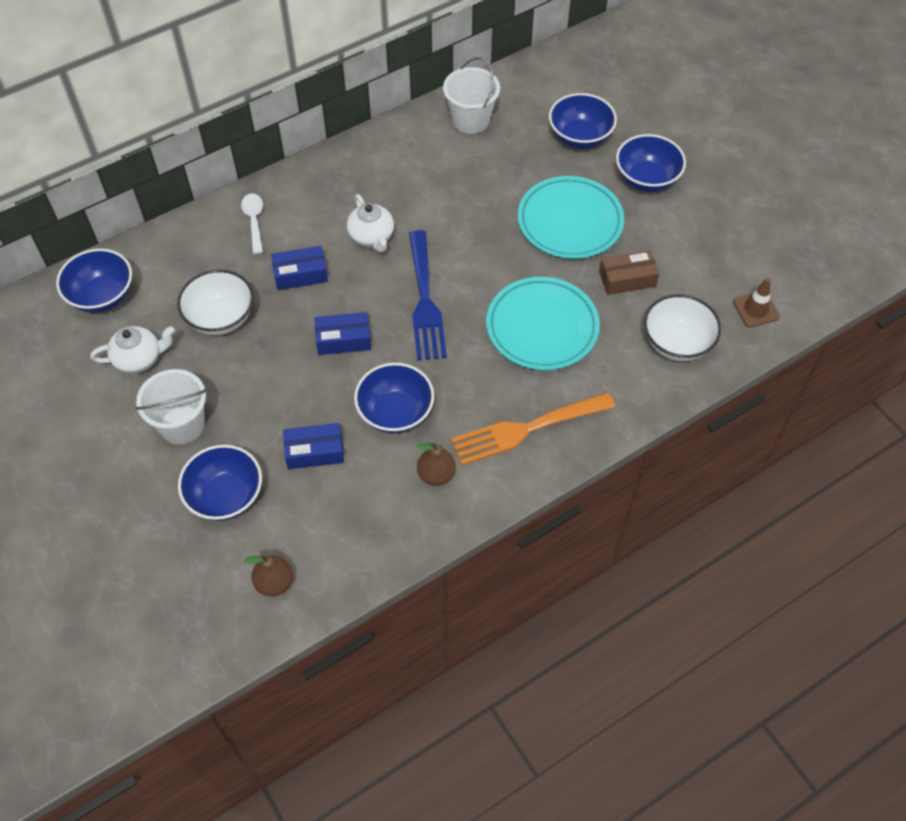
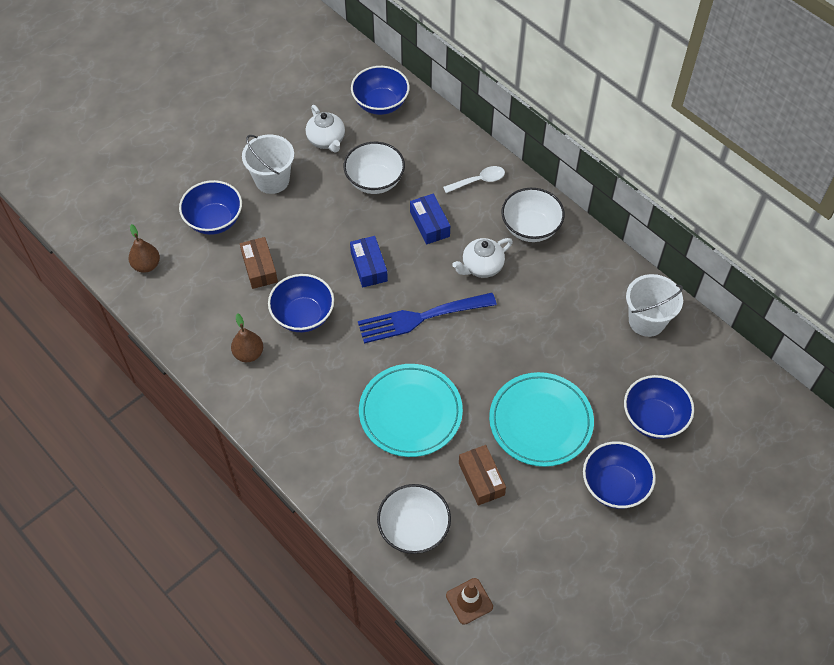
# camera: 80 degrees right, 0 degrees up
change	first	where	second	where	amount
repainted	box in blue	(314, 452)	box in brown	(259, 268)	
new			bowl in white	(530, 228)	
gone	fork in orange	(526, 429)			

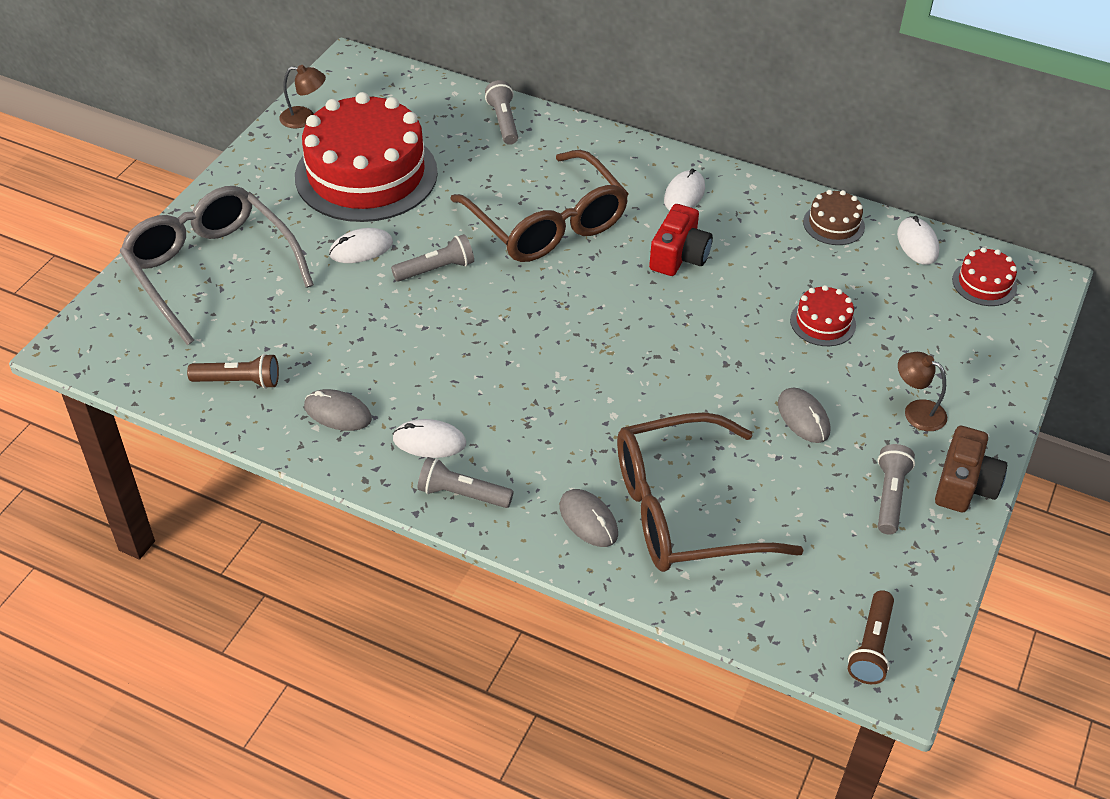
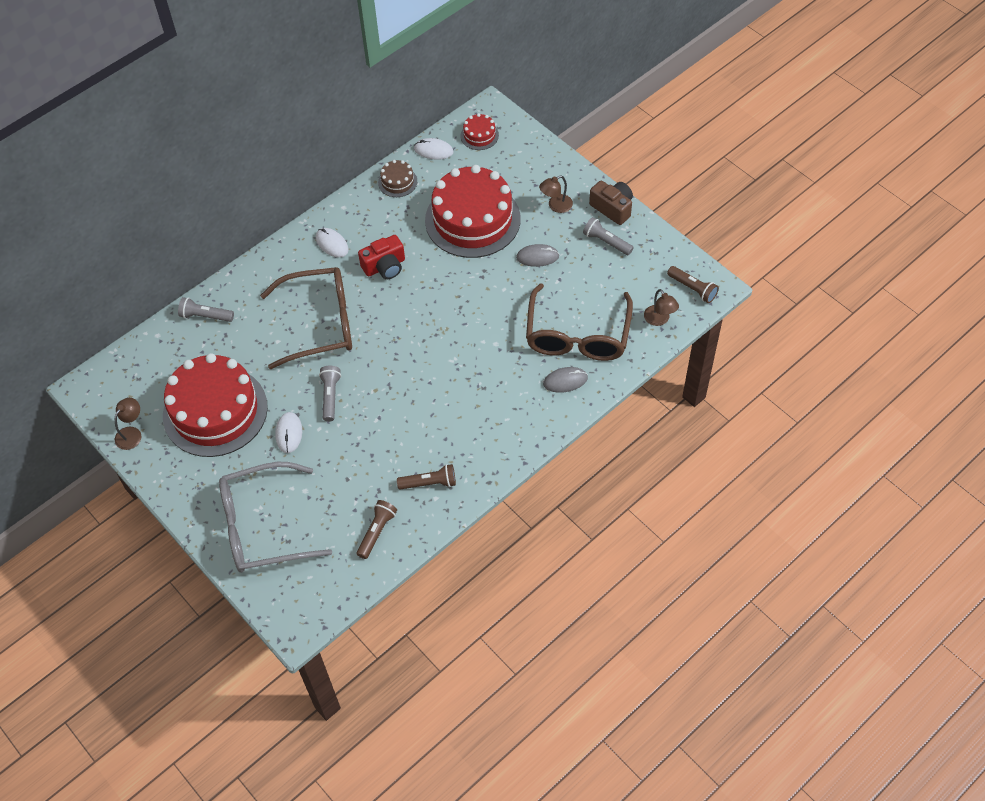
# camera: 65 degrees left, 10 degrees up
change	first	where	second	where	amount
rotated	camera in red	(679, 256)		(385, 266)	105 degrees clockwise
swapped	mouse in grey	(338, 413)	flashlight in brown	(429, 483)	
scaled	cake in red	(822, 322)		(472, 219)	x2.38
new			lamp in brown	(659, 320)	
gone	mouse in white	(429, 441)			
gone	flashlight in grey	(462, 494)			

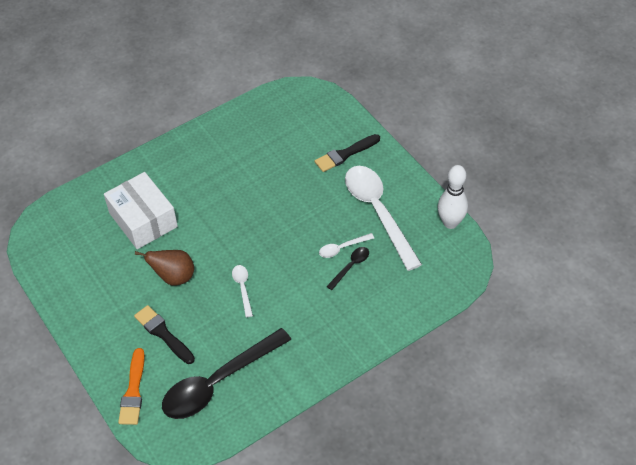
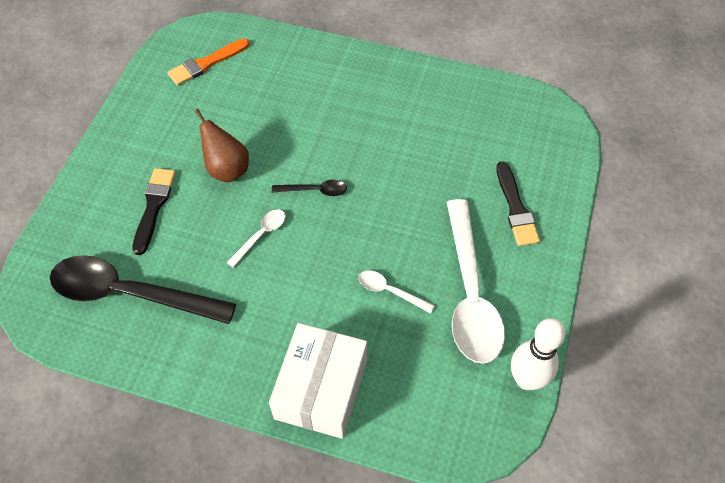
# camera: 50 degrees right, 5 degrees up
change	first	where	second	where	amount
shifted	brush in orange	(133, 391)		(206, 64)	
shifted	box in white	(143, 220)		(321, 389)	
shifted	spoon in black	(351, 266)		(315, 190)	
rotated	spoon in white	(378, 212)		(470, 293)	150 degrees clockwise
rotated	brush in black	(345, 154)		(516, 208)	120 degrees counterclockwise

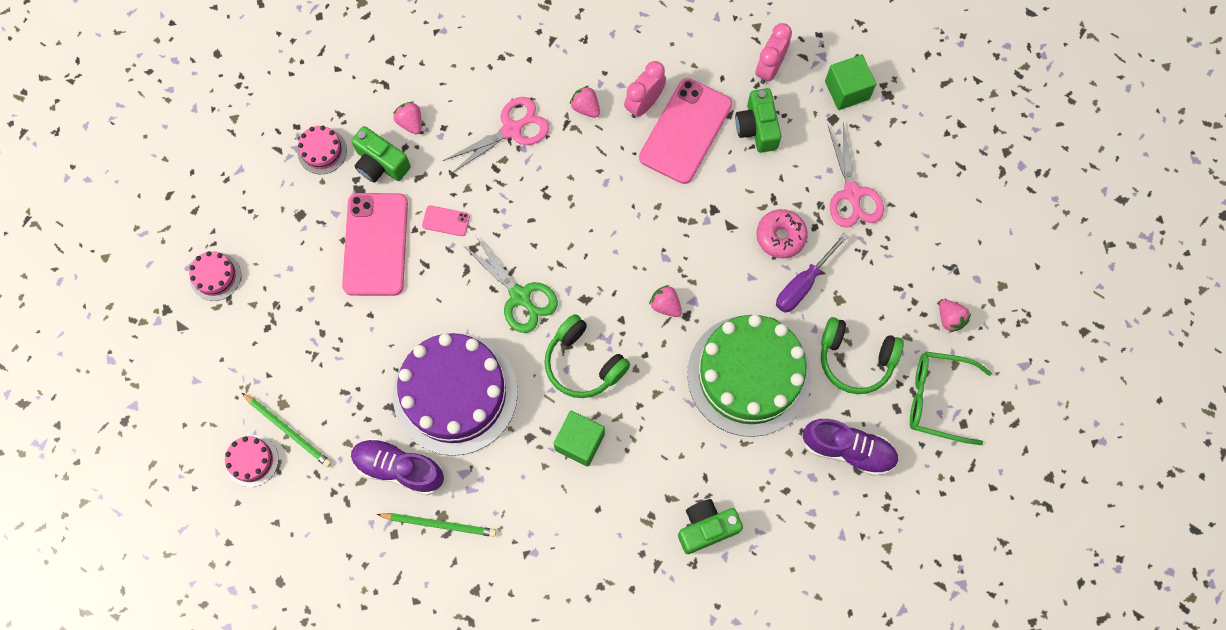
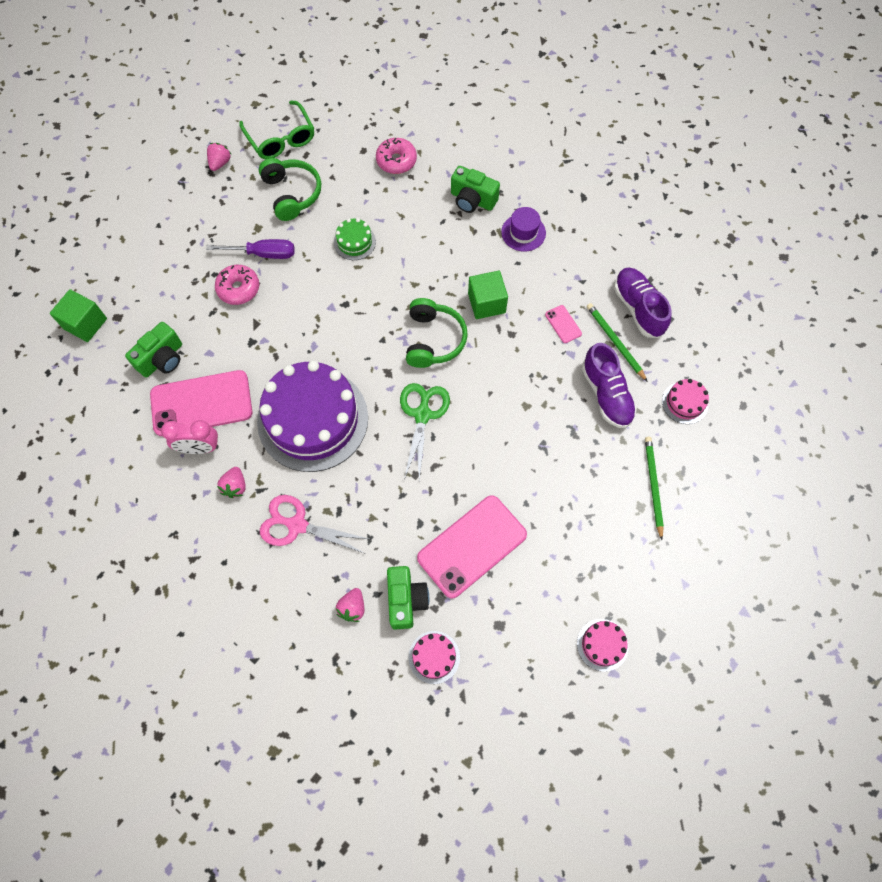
# camera: 130 degrees left, 5 degrees down
change	first	where	second	where	amount
shifted	cake in purple	(455, 393)		(313, 419)	
scaled	cake in green	(749, 375)		(354, 242)	x0.42
new			donut in pink	(396, 161)	
new			hat in purple	(523, 232)	
shifted	phone in pink	(446, 221)		(563, 324)	
shifted	shoe in purple	(848, 449)		(638, 308)	
shifted	cake in pink	(252, 460)		(684, 403)	
gone	strawberry in pink	(665, 305)			
gone	clock in pink	(769, 68)			
gone	scissors in pink	(852, 194)			

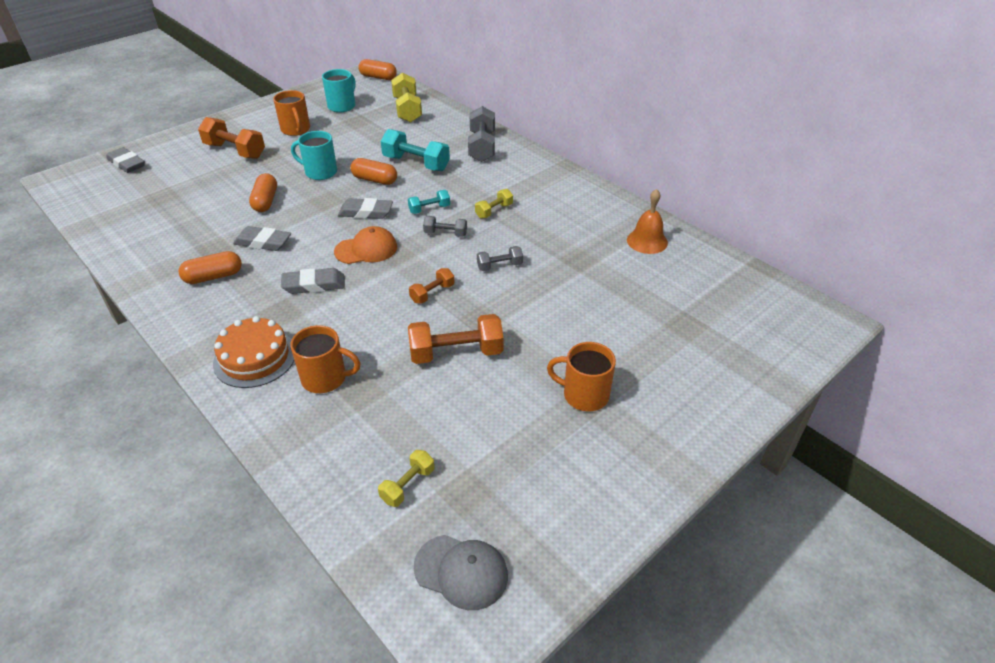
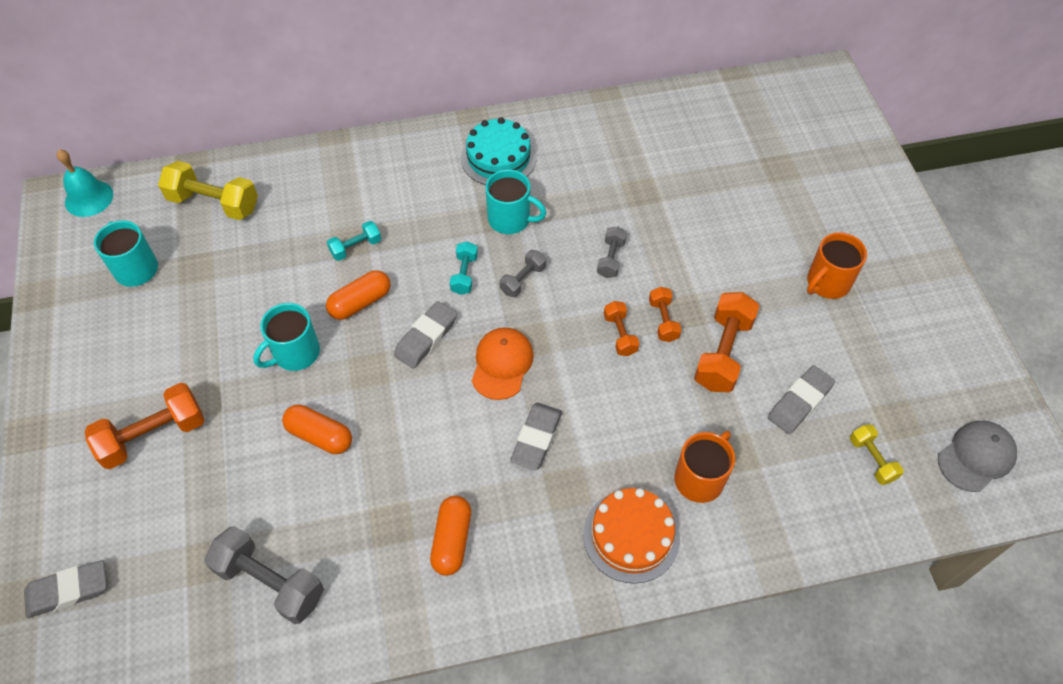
# camera: 60 degrees left, 15 degrees up
change	first	where	second	where	amount
swapped	capsule in orange	(378, 77)	bell in turquoise	(89, 198)	
shifted	dumbbell in grey	(482, 147)		(270, 582)	
scaled	dumbbell in turquoise	(416, 163)		(356, 247)	x0.55
new			cake in turquoise	(498, 157)	
swapped	dumbbell in yellow	(494, 211)	mug in turquoise	(510, 219)	
new			dumbbell in orange	(663, 320)	
shifted	eraser in grey	(263, 242)		(799, 402)	
gone	mug in orange	(296, 130)			
gone	bell in orange	(647, 241)			

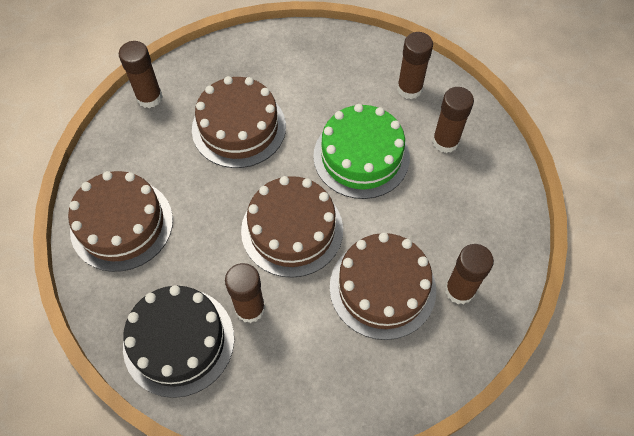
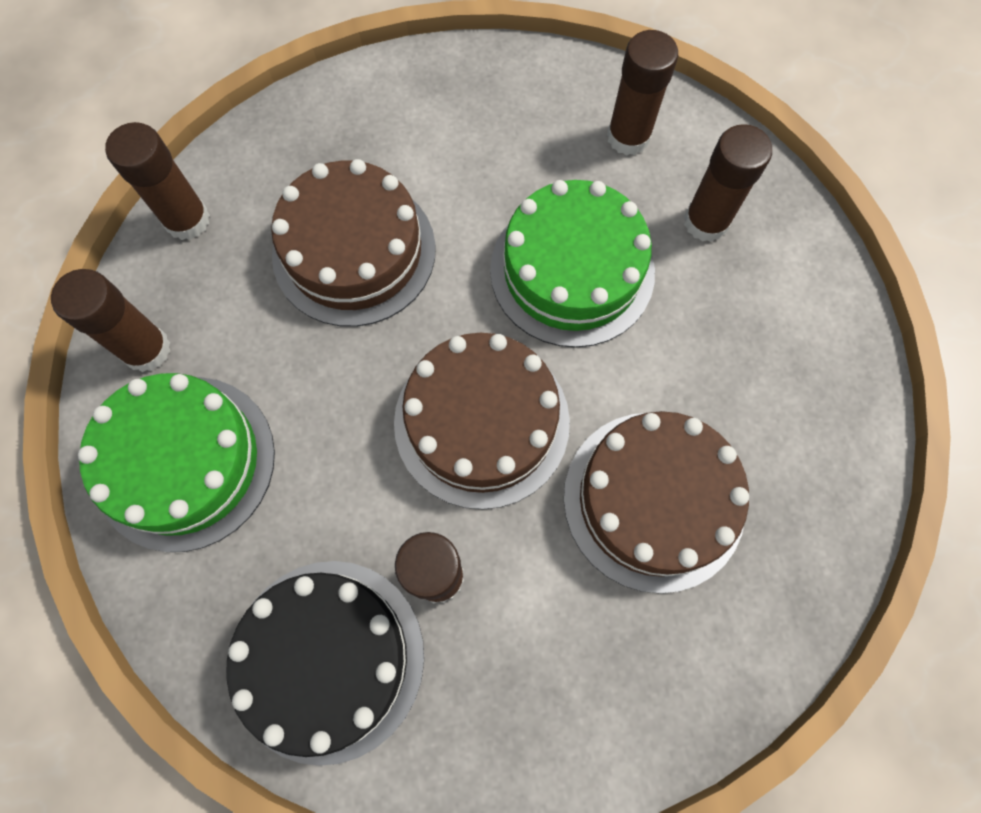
# camera: 10 degrees left, 10 degrees up
change	first	where	second	where	amount
shifted	glue stick in brown	(459, 290)		(146, 349)	
repainted	cake in brown	(122, 224)	cake in green	(185, 462)	

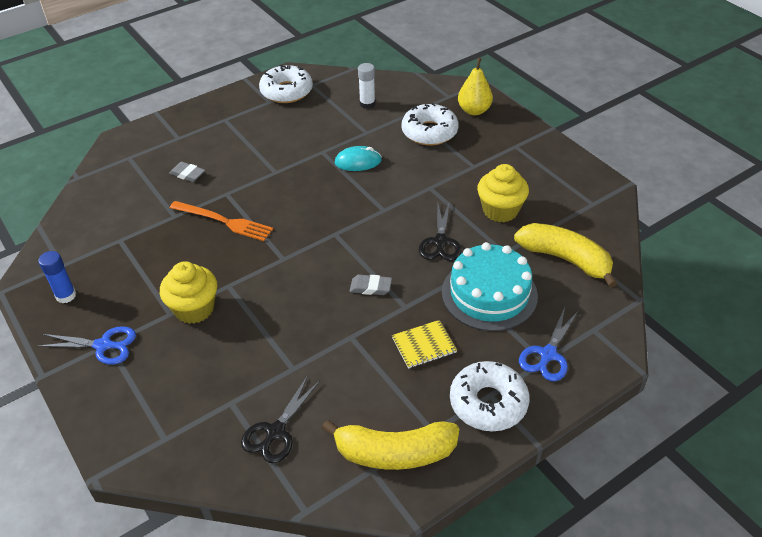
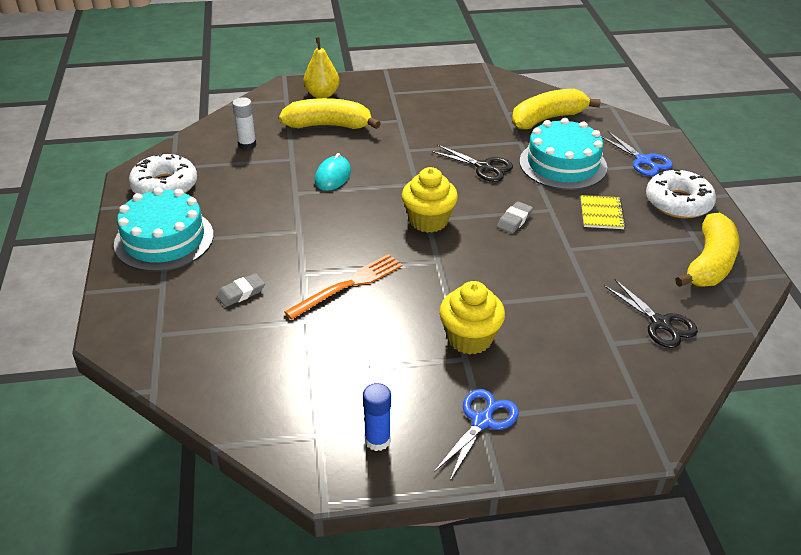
# camera: 65 degrees left, 5 degrees down
change	first	where	second	where	amount
new			cake in turquoise	(164, 239)	
swapped	donut in white	(429, 132)	banana in yellow	(328, 125)	
shifted	cupcake in yellow	(500, 210)		(428, 221)	

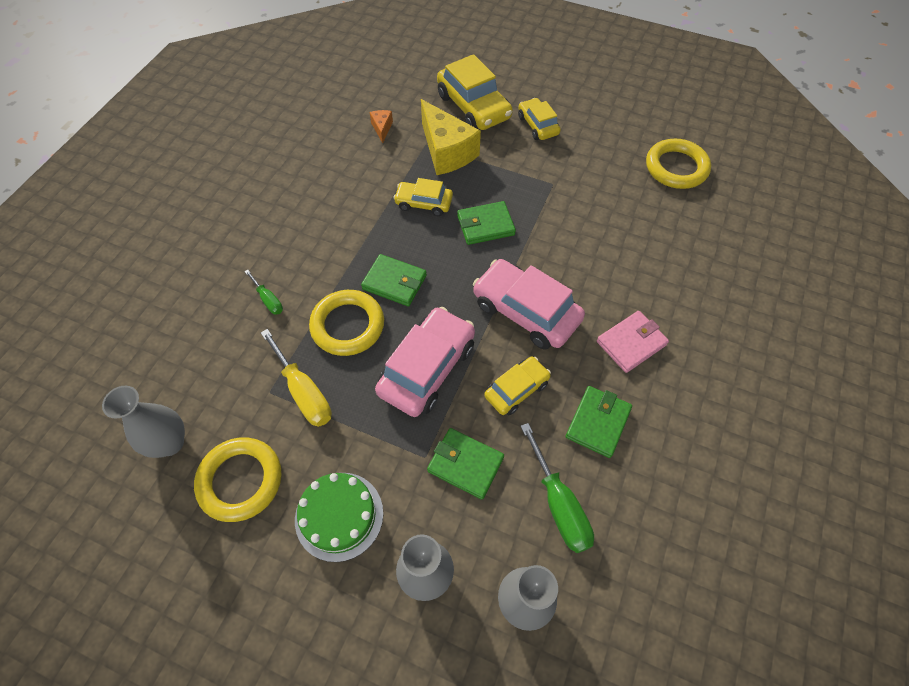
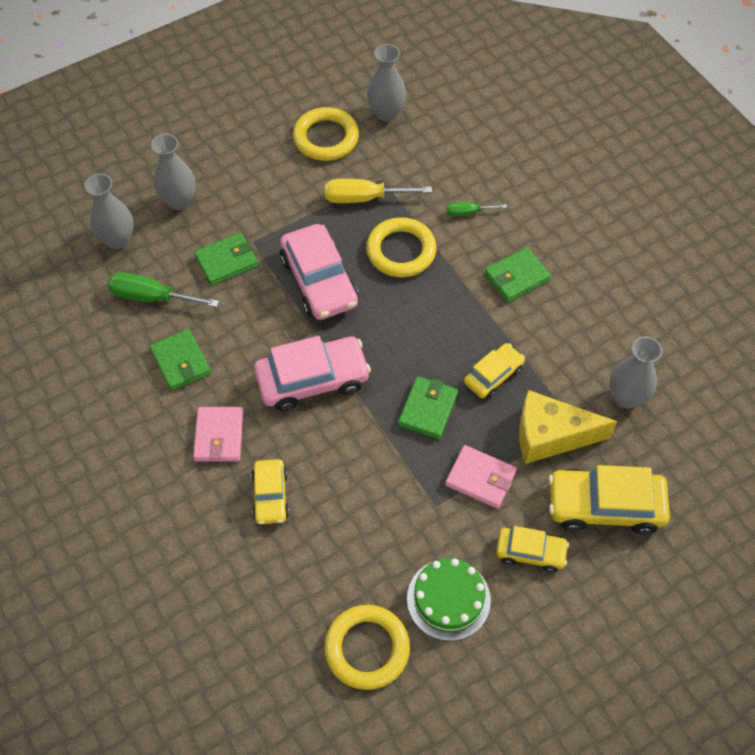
# camera: 125 degrees right, 0 degrees up
change	first	where	second	where	amount
shifted	car in yellow	(516, 389)		(270, 496)	
shifted	cake in green	(339, 516)		(448, 599)	
new			wallet in pink	(480, 478)	
shifted	wallet in green	(394, 282)		(516, 277)	
swapped	cheese in orange	(382, 128)	vase in grey	(626, 397)	

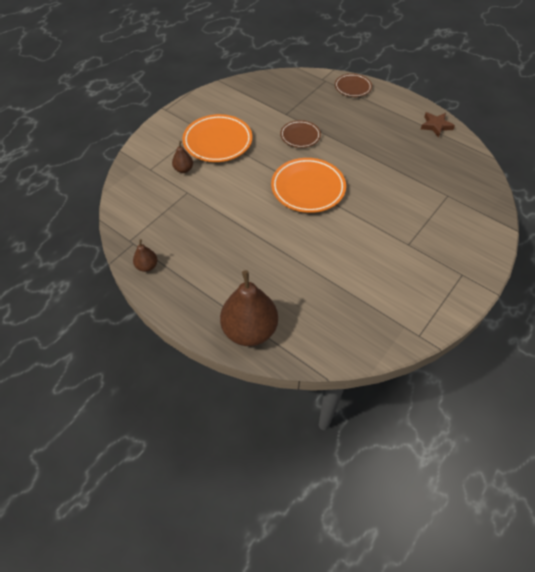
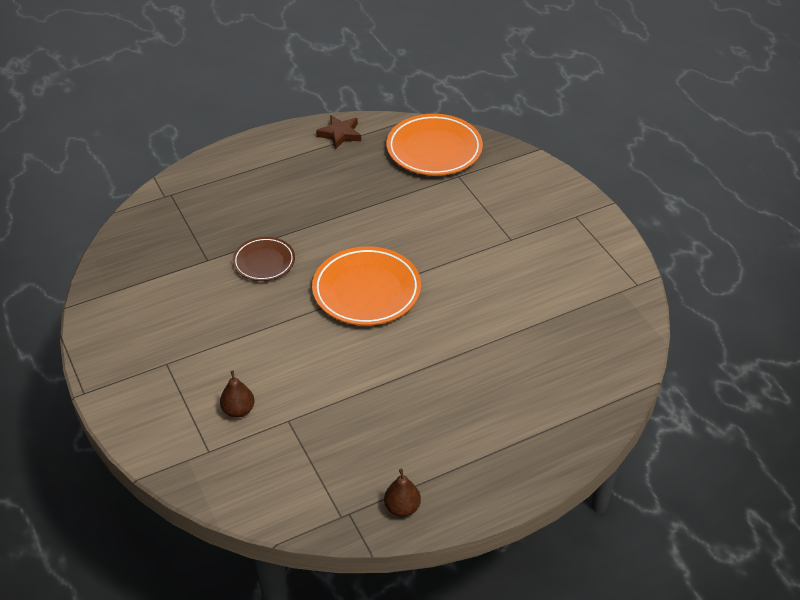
# camera: 65 degrees left, 10 degrees down
change	first	where	second	where	amount
shifted	plate in orange	(218, 142)		(434, 150)	
gone	pear in brown	(249, 330)			
gone	plate in brown	(352, 87)			

